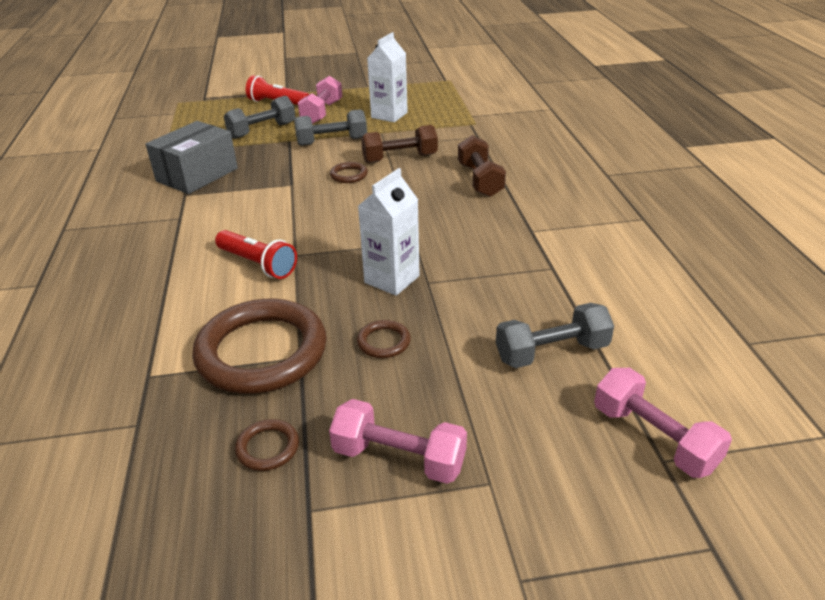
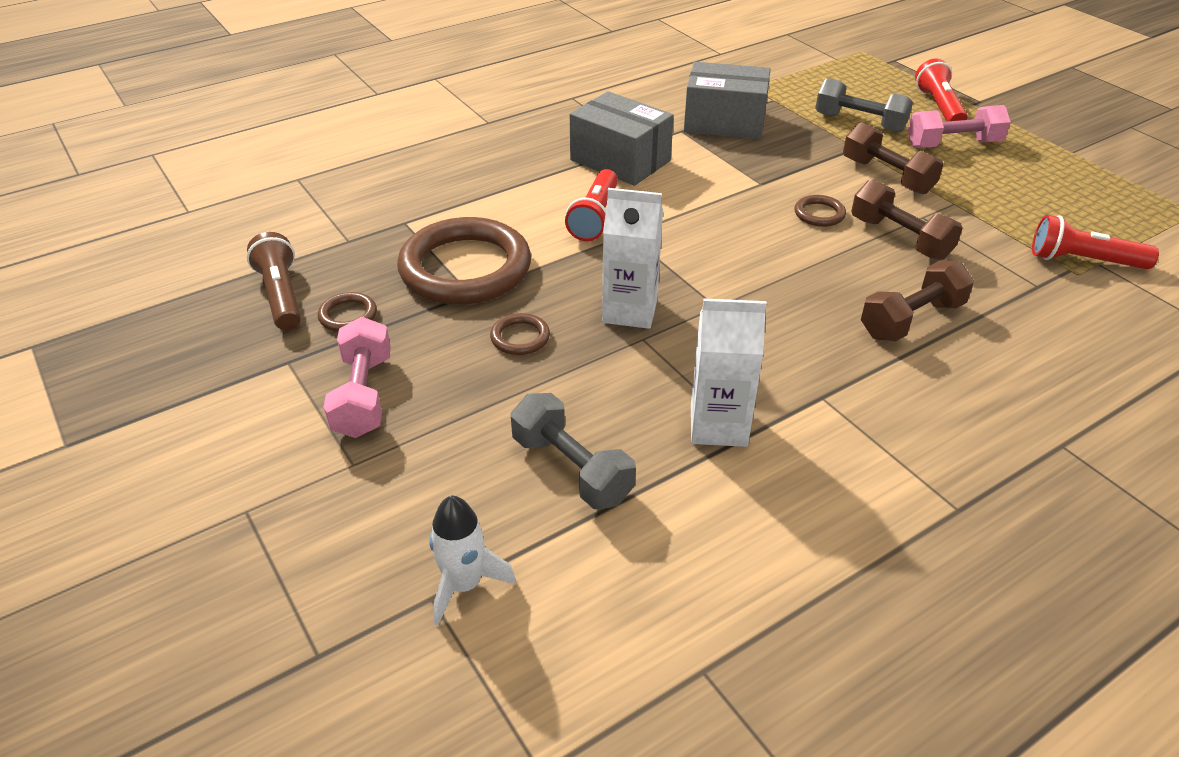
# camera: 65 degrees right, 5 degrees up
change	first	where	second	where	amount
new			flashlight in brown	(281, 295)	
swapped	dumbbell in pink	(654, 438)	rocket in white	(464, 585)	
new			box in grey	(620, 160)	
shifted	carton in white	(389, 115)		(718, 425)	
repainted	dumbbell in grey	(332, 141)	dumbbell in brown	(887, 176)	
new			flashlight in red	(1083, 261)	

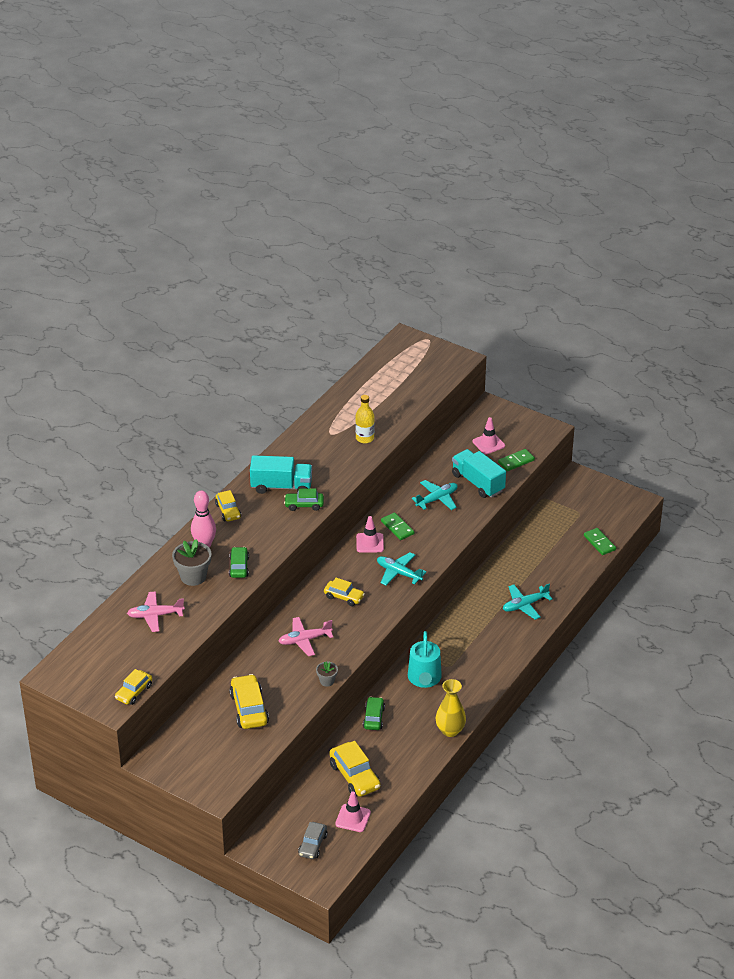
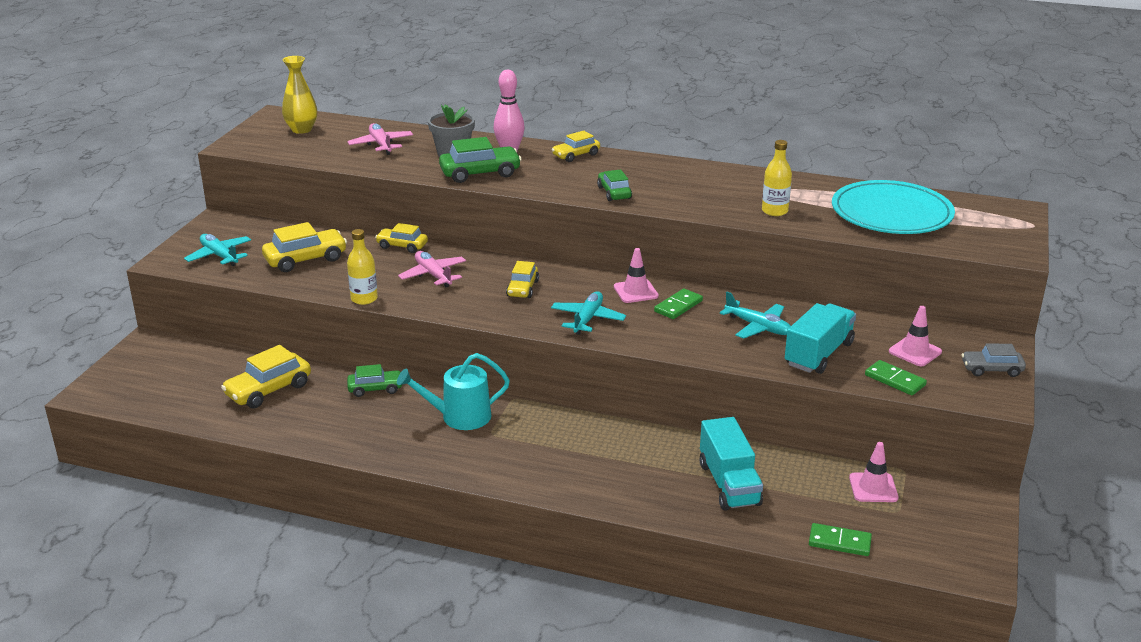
# camera: 75 degrees right, 10 degrees down
change	first	where	second	where	amount
shifted	plane in turquoise	(525, 605)		(219, 256)	
shifted	vase in yellow	(450, 730)		(301, 129)	
swapped	flower pot in grey	(327, 681)	bottle in yellow	(364, 299)	
shifted	car in yellow	(134, 692)		(402, 246)	
scaled	car in green	(239, 567)		(480, 173)	x1.57
shifted	truck in turquoise	(281, 486)		(729, 484)	
rotated	domino in green	(599, 543)		(839, 542)	60 degrees clockwise
new			plate in turquoise	(891, 213)	
shifted	traffic cone in pink	(353, 818)		(873, 488)	
shifted	car in grey	(313, 845)		(991, 369)	

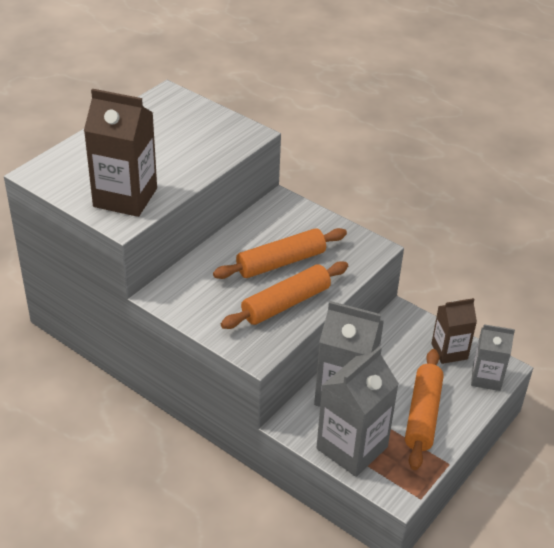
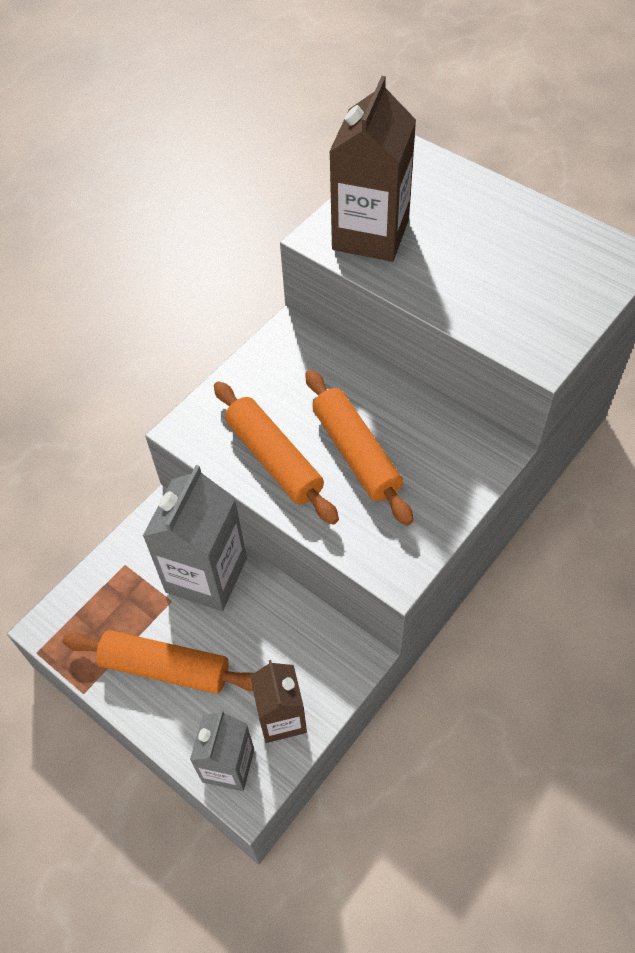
# camera: 95 degrees right, 15 degrees up
change	first	where	second	where	amount
gone	carton in grey	(352, 448)			

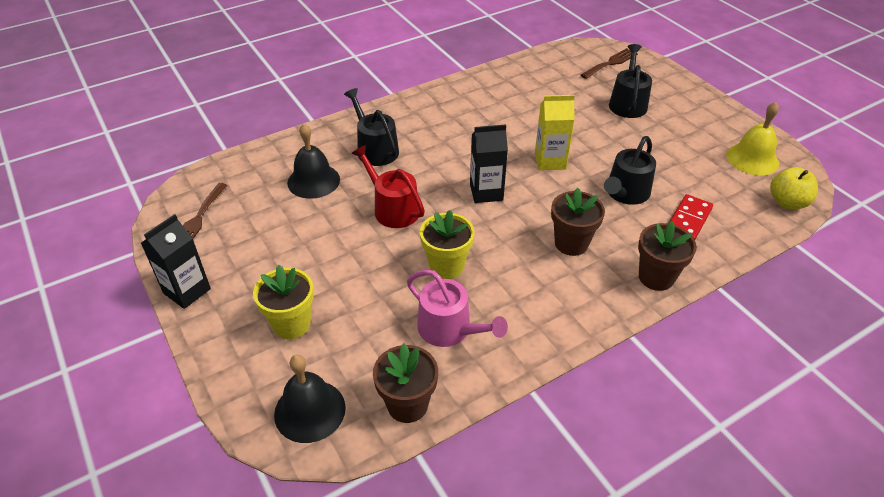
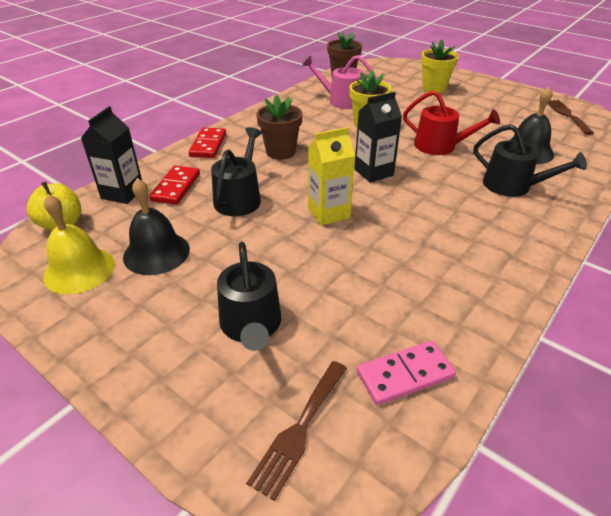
# camera: 160 degrees right, 5 degrees down
change	first	where	second	where	amount
shifted	carton in black	(187, 291)		(122, 193)	
shifted	bell in black	(310, 410)		(156, 253)	
swapped	flower pot in brown	(656, 277)	domino in red	(208, 145)	
new			domino in pink	(405, 375)	

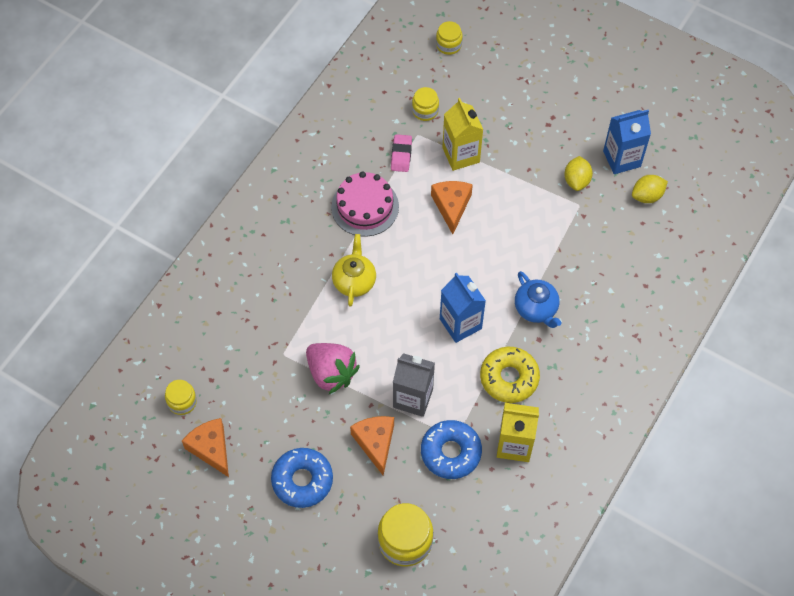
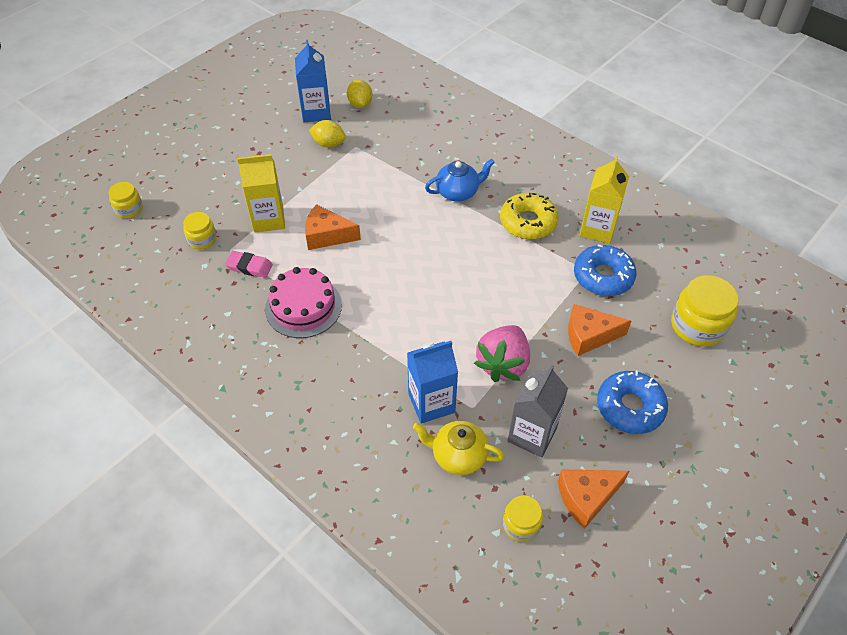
# camera: 80 degrees left, 10 degrees down
change	first	where	second	where	amount
shifted	carton in blue	(460, 324)		(431, 403)	
shifted	teapot in yellow	(354, 281)		(458, 456)	
rotated	strawberry in pink	(331, 373)		(503, 364)	150 degrees clockwise
shifted	carton in grey	(413, 398)		(532, 435)	

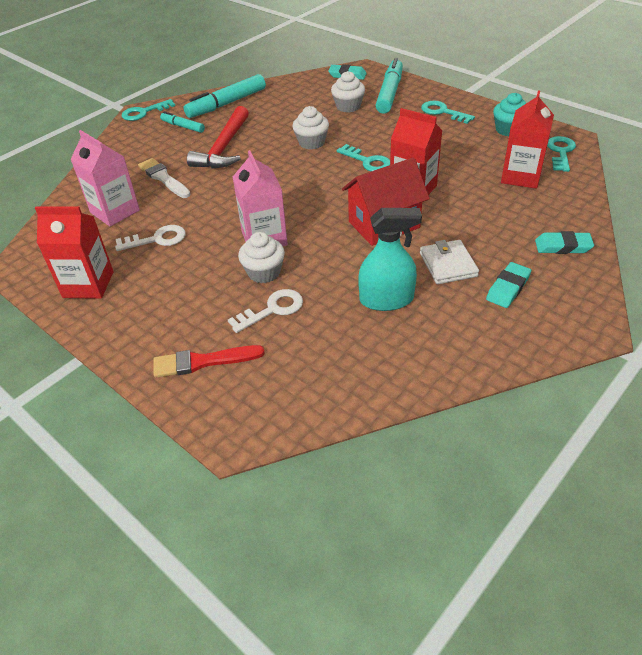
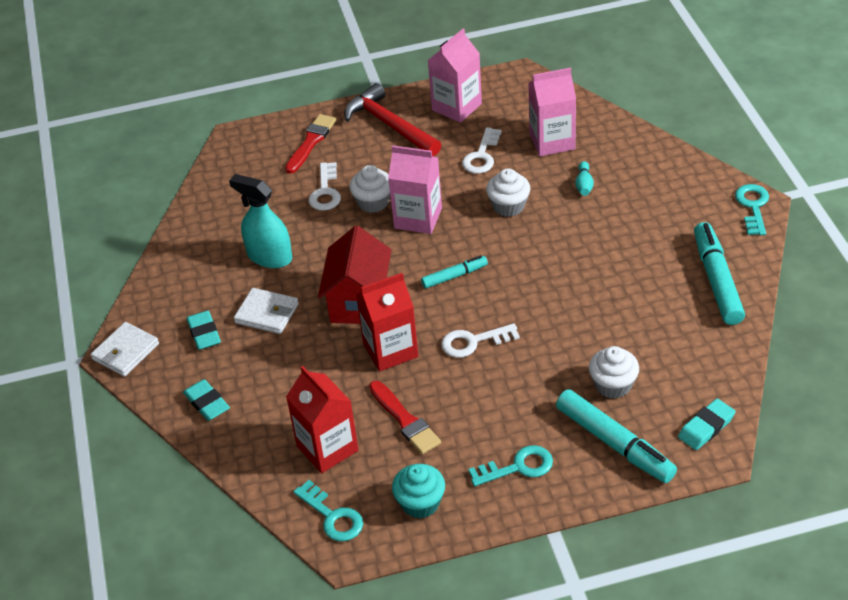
# camera: 125 degrees right, 0 degrees up
change	first	where	second	where	amount
new			wallet in white	(125, 352)	
rotated	eraser in turquoise	(563, 246)		(207, 403)	75 degrees counterclockwise
rotated	spray bottle in turquoise	(386, 299)		(269, 256)	90 degrees clockwise
shifted	hammer in red	(223, 148)		(389, 125)	
new			brush in red	(405, 420)	
shifted	marker in turquoise	(183, 126)		(454, 276)	
repainted	carton in red	(88, 284)	carton in pink	(456, 107)	
repainted	key in turquoise	(367, 161)	key in white	(473, 342)	
shifted	cupcake in white	(311, 142)		(508, 206)	
swapped	brush in white	(163, 178)	bowling pin in turquoise	(584, 185)	

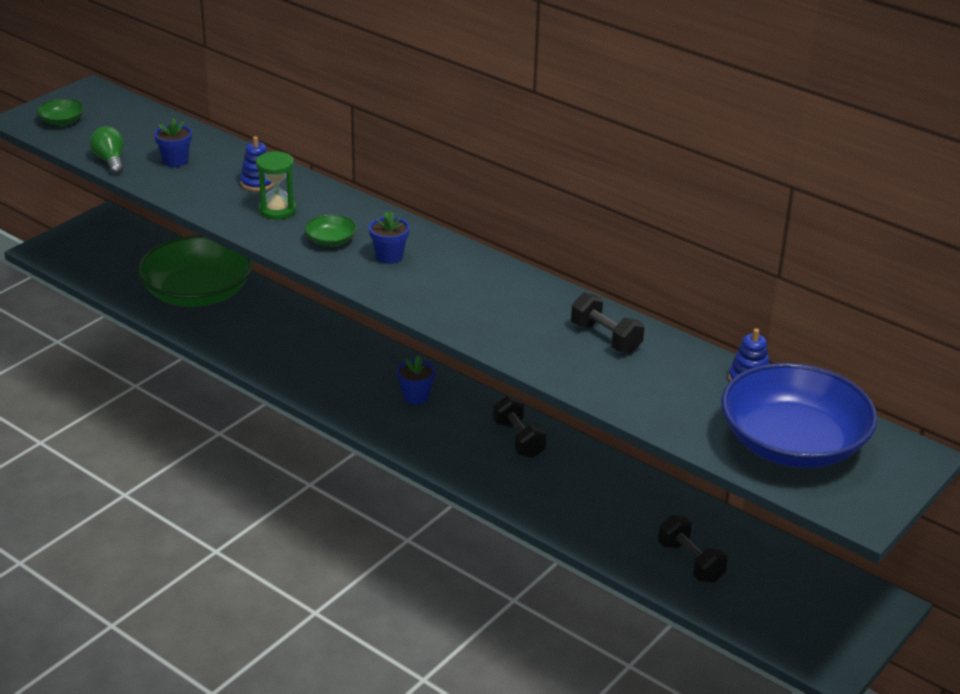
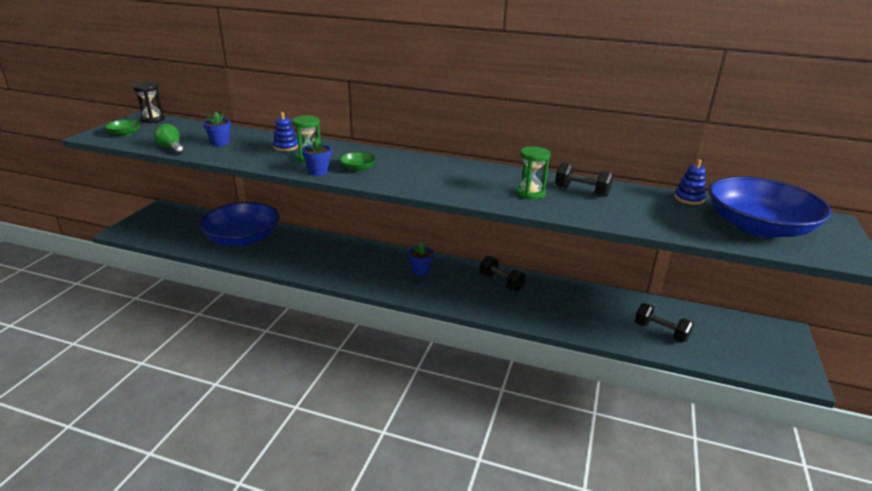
# camera: 20 degrees left, 5 degrees down
change	first	where	second	where	amount
new			hourglass in black	(153, 119)	
repainted	bowl in green	(197, 293)	bowl in blue	(243, 238)	
shifted	flower pot in blue	(389, 256)		(318, 172)	
new			hourglass in green	(530, 193)	

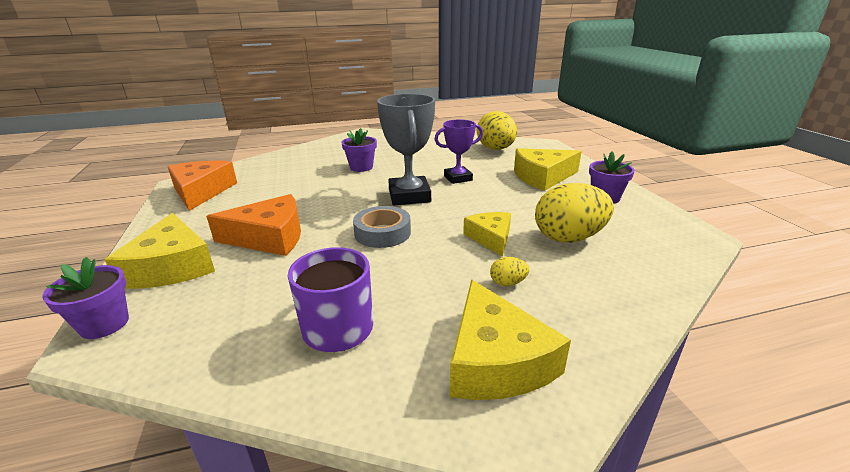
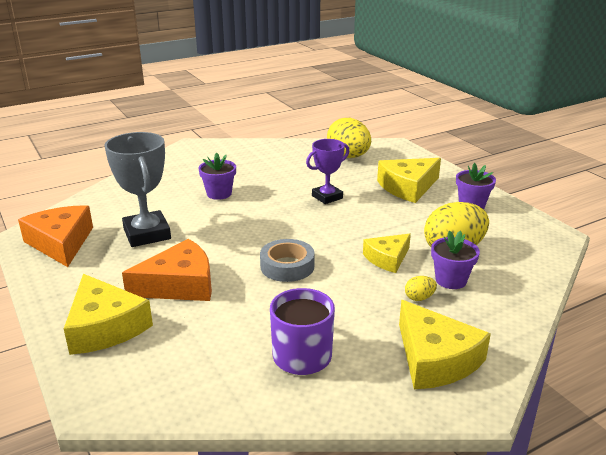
# camera: 15 degrees left, 0 degrees up
change	first	where	second	where	amount
shifted	trophy in grey	(409, 196)		(147, 234)	
rotated	cheese in yellow	(490, 238)		(387, 258)	105 degrees counterclockwise
shifted	flower pot in purple	(104, 324)		(451, 280)	

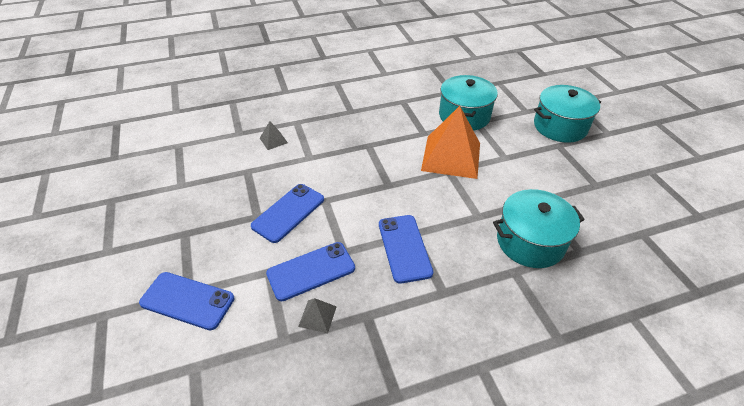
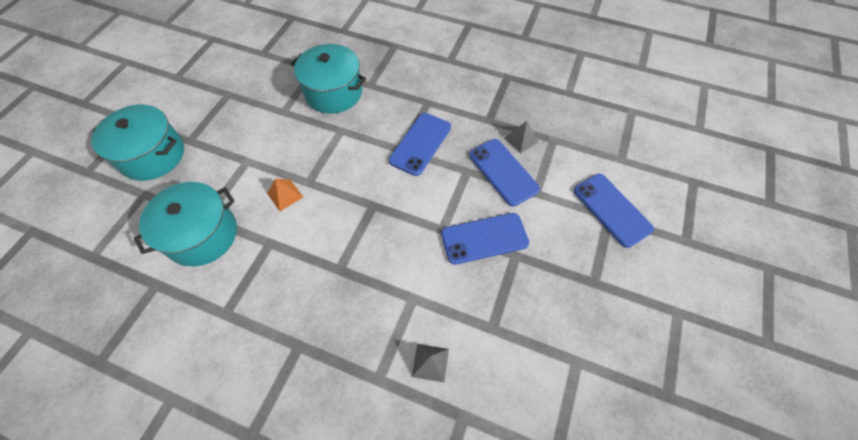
# camera: 140 degrees left, 15 degrees up
change	first	where	second	where	amount
scaled	pyramid in orange	(451, 156)		(285, 195)	x0.42
rotated	phone in blue	(311, 271)		(503, 172)	45 degrees clockwise

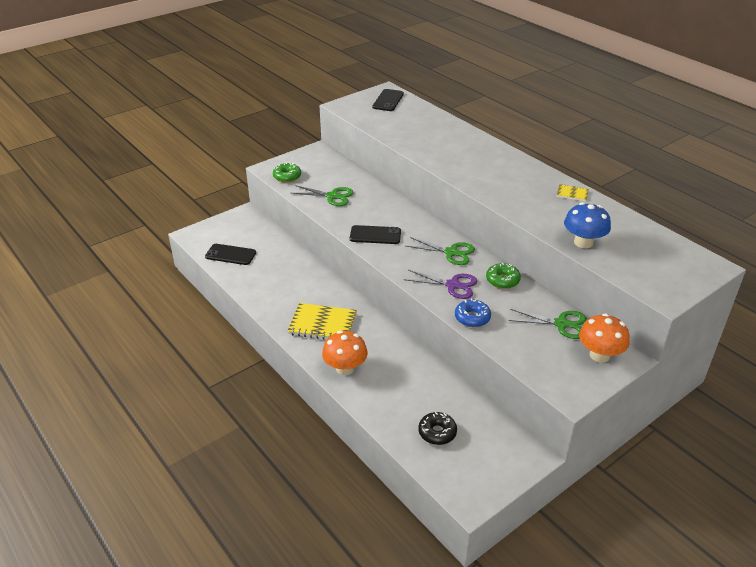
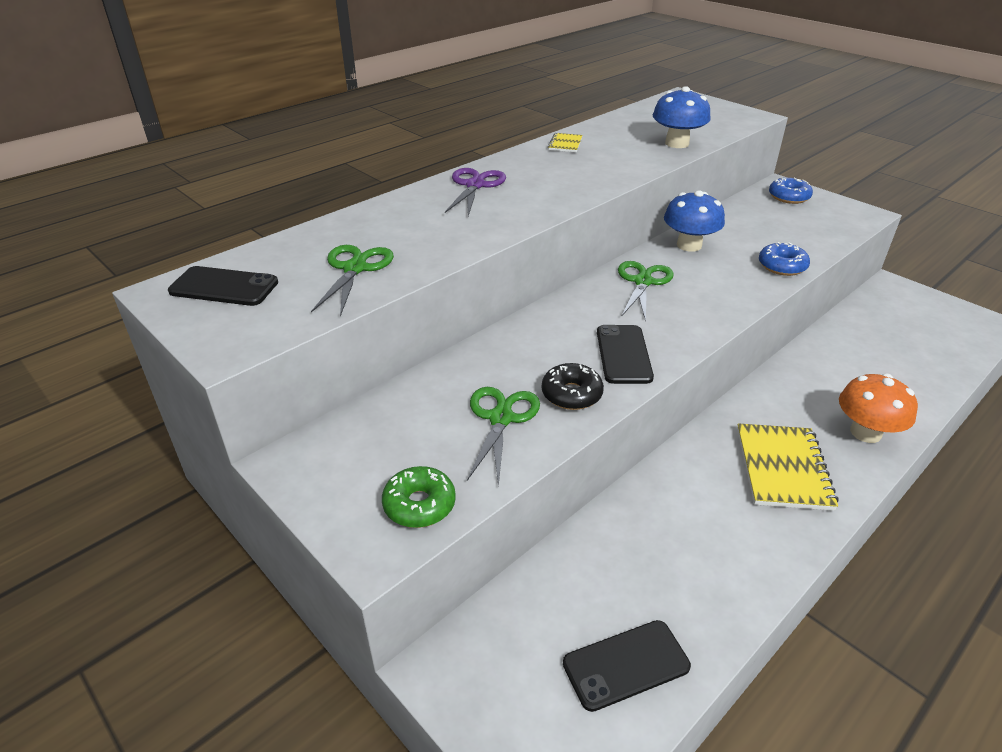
# camera: 95 degrees left, 0 degrees up
change	first	where	second	where	amount
shifted	scissors in green	(561, 324)		(355, 268)	
shifted	scissors in purple	(453, 285)		(475, 185)	
shifted	donut in black	(437, 432)		(571, 394)	
rotated	phone in black	(230, 255)		(626, 664)	60 degrees clockwise
swapped	donut in green	(502, 280)	mushroom in blue	(689, 245)	
swapped	mushroom in orange	(599, 355)	donut in blue	(788, 197)	

